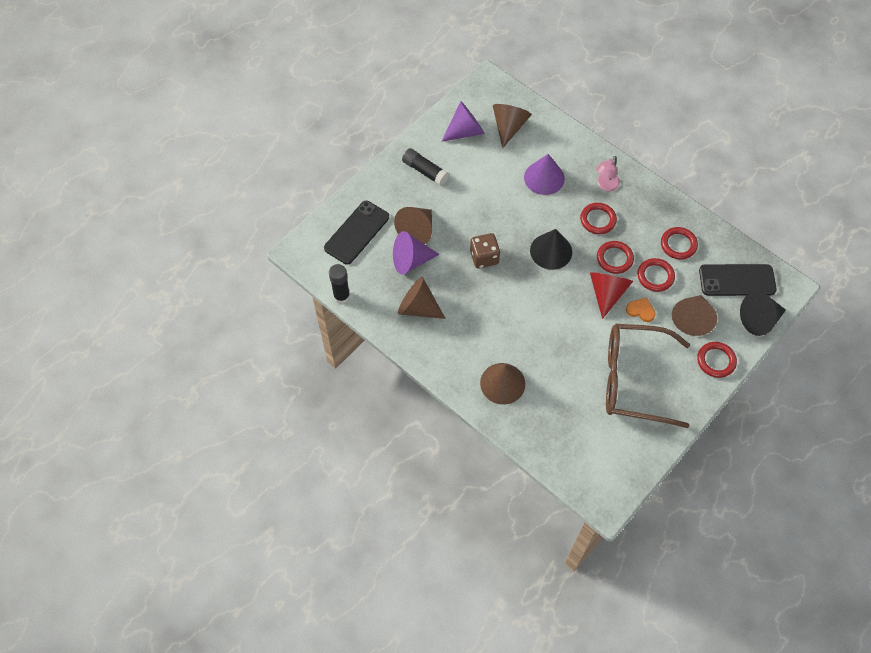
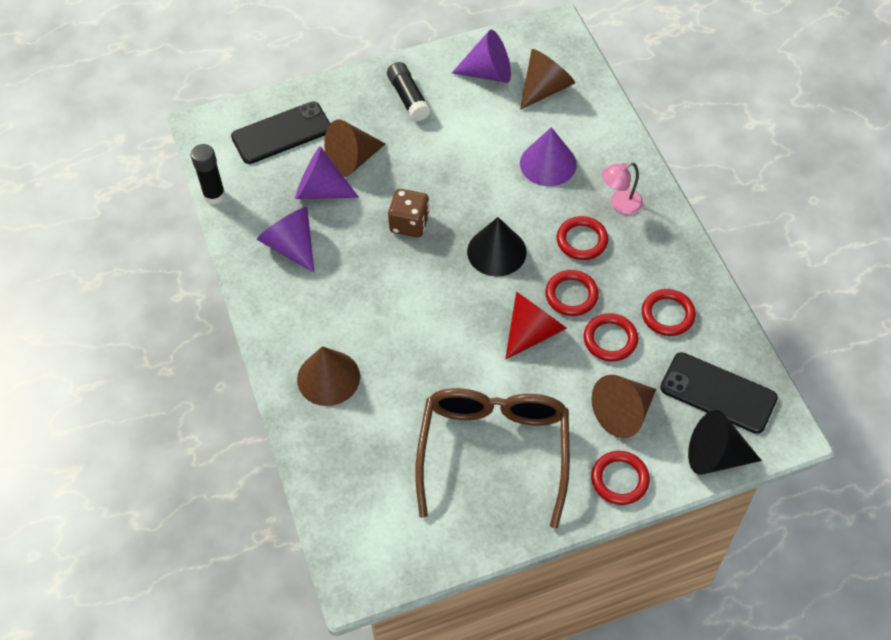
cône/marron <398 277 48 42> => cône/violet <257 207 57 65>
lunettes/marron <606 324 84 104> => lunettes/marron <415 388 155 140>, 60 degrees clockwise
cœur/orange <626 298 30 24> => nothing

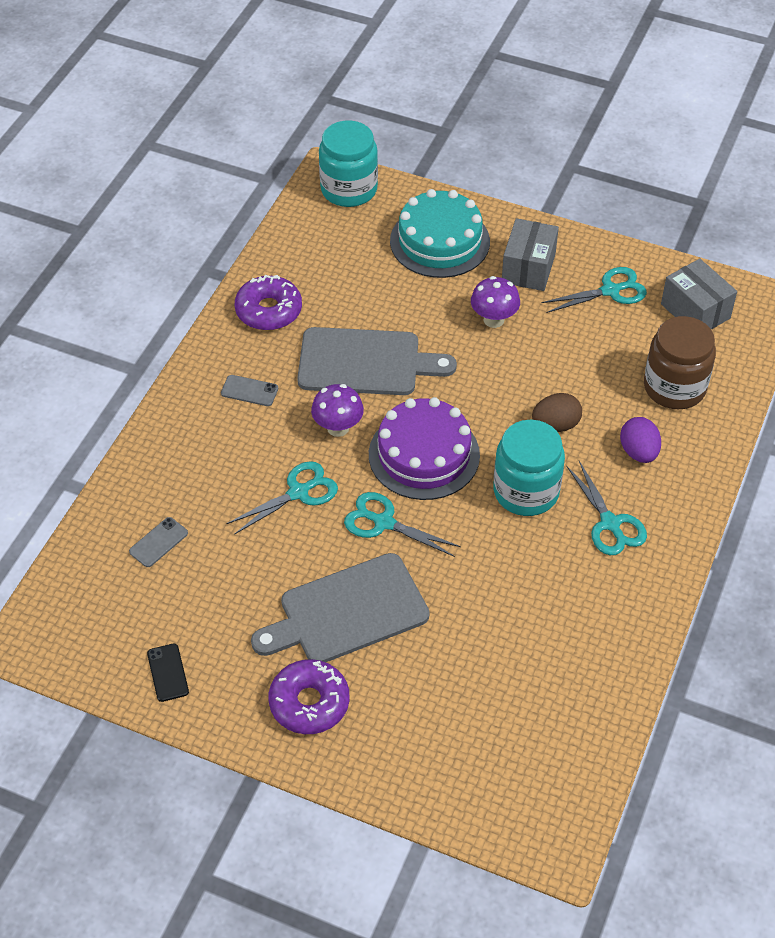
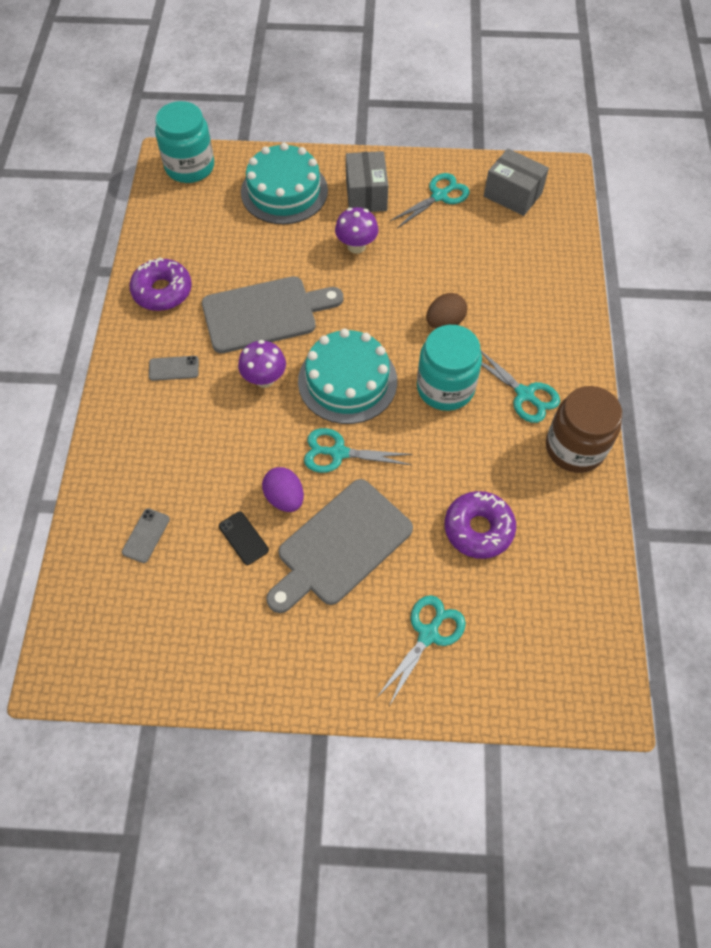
téléphone/noir <147 644 42 58> => téléphone/noir <219 511 50 54>, moved
ciseaux/turquoise <226 461 112 74> => ciseaux/turquoise <377 595 89 111>, moved
beignet/violet <269 659 81 75> => beignet/violet <444 491 72 68>, moved
gâteau/violet <369 397 111 103> => gâteau/turquoise <298 329 99 95>
œuf/violet <620 417 41 46> => œuf/violet <262 467 42 45>, moved
bocal/marron <644 316 72 93> => bocal/marron <546 386 76 87>, moved

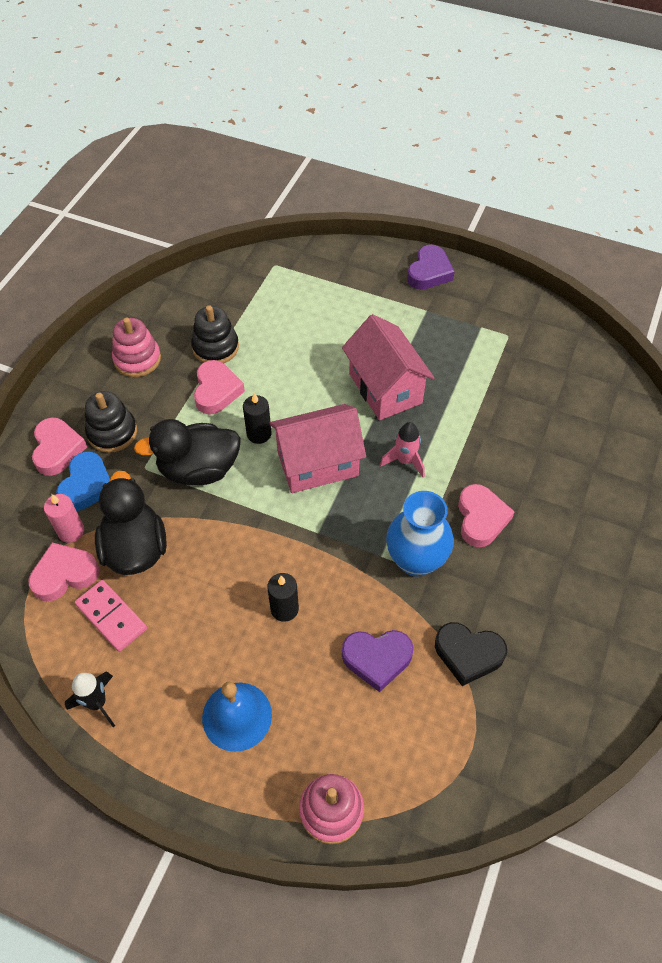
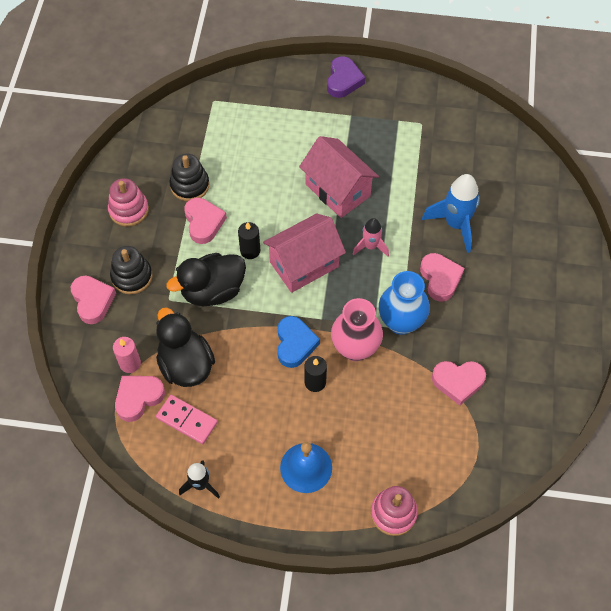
cœur/bleu <56 451 54 60> => cœur/bleu <277 316 43 52>, moved
cœur/violet <342 630 72 62> => nothing
cœur/noir <435 622 72 64> => cœur/rose <432 361 54 45>
nothing => vase/rose <331 298 52 63>
nothing => fusée/bleu <422 174 58 79>

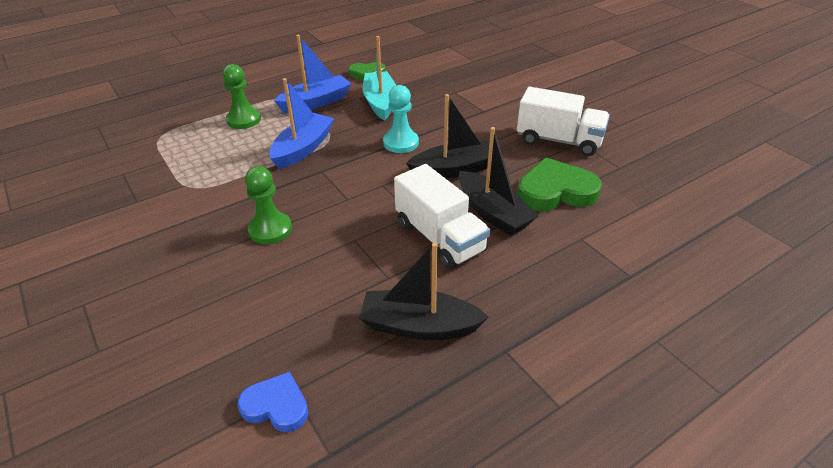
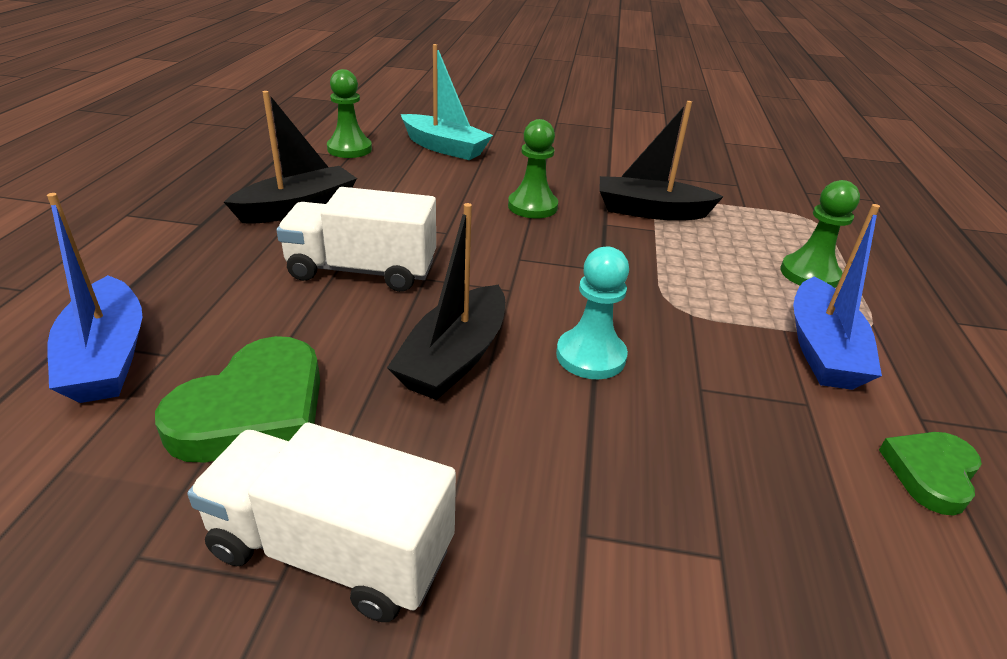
cœur/bleu <237 372 71 60> => pion/vert <327 69 45 89>
bateau/bleu <269 78 65 91> => bateau/bleu <47 193 95 210>, moved
bateau/turquoise <362 36 34 85> => bateau/turquoise <401 44 92 116>, moved
bateau/noir <459 127 79 109> => bateau/noir <599 101 125 119>, moved
camion/blanc <517 87 93 69> => camion/blanc <187 422 269 200>, 45 degrees clockwise

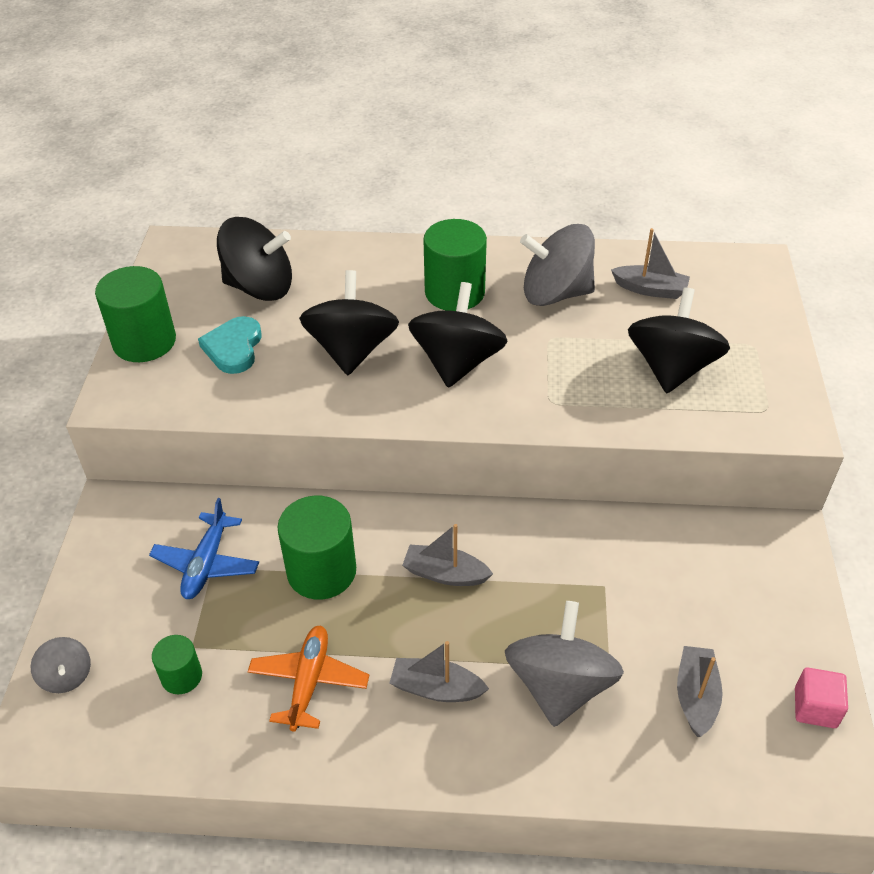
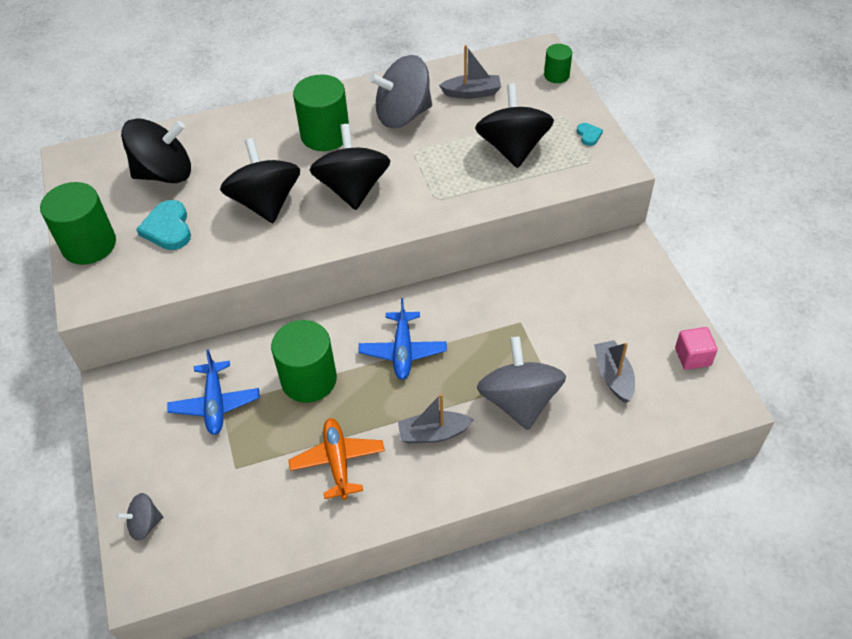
toupie/gris <31 637 60 56> => toupie/gris <116 493 47 48>, 120 degrees clockwise
cylindre/vert <152 635 50 59> => cylindre/vert <544 44 28 39>, moved
bateau/gris <402 524 91 62> => avion/bleu <358 298 89 82>
nothing => cœur/turquoise <577 123 26 23>

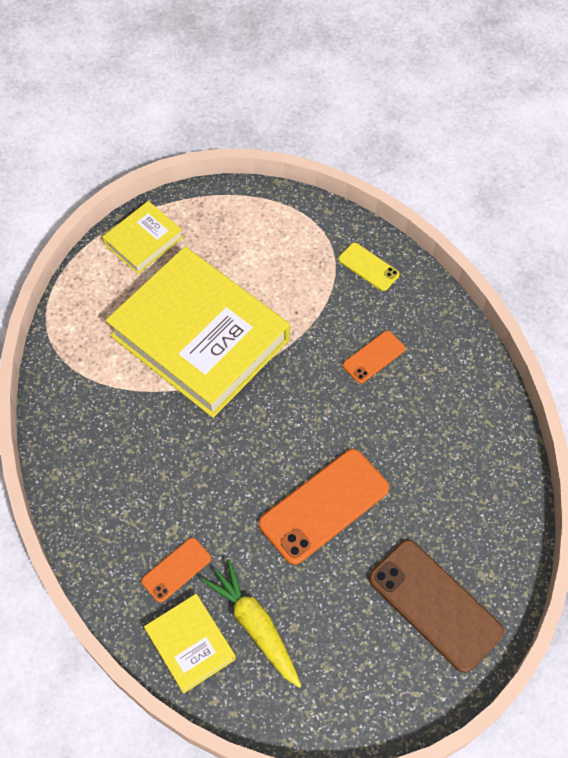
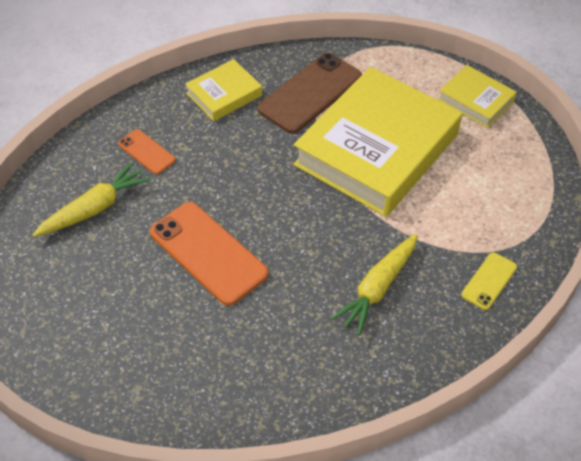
livre/jaune <144 594 92 100> => livre/jaune <185 59 77 62>, moved
téléphone/orange <343 331 62 52> => carotte/jaune <330 234 88 102>
téléphone/marron <369 540 135 133> => téléphone/marron <258 53 104 81>, moved

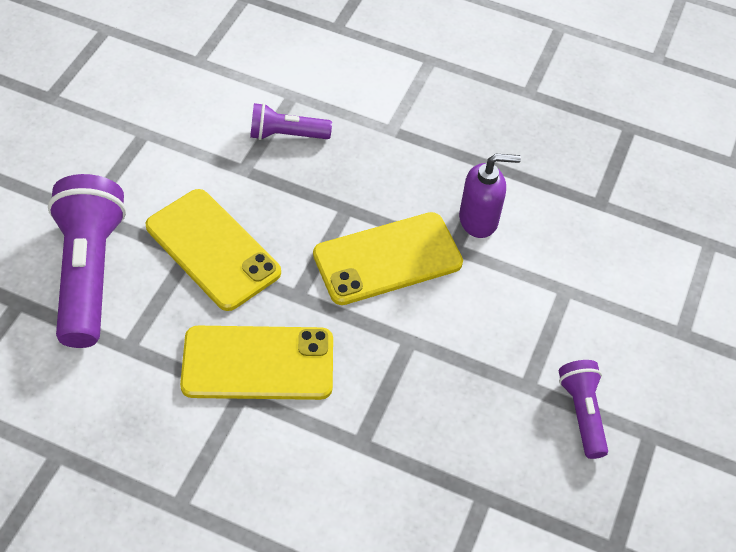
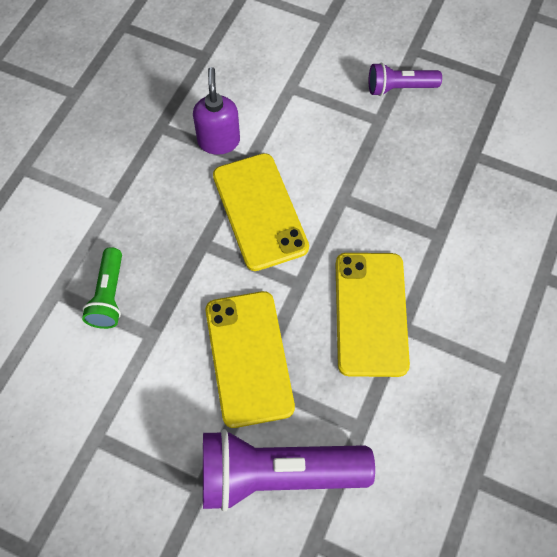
téléphone/jaune <146 189 135 122> => téléphone/jaune <206 291 89 137>, 60 degrees counterclockwise
lampe de poche/violet <250 103 82 37> => lampe de poche/vert <82 247 40 82>

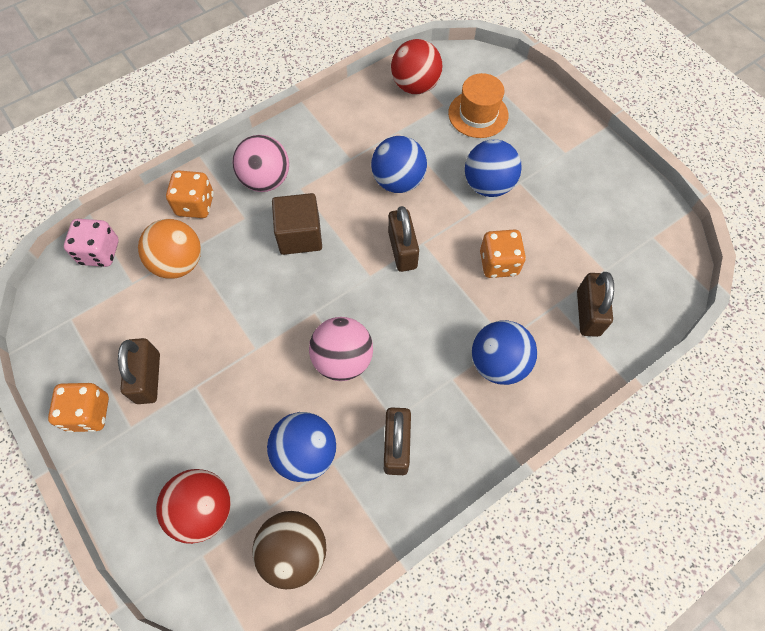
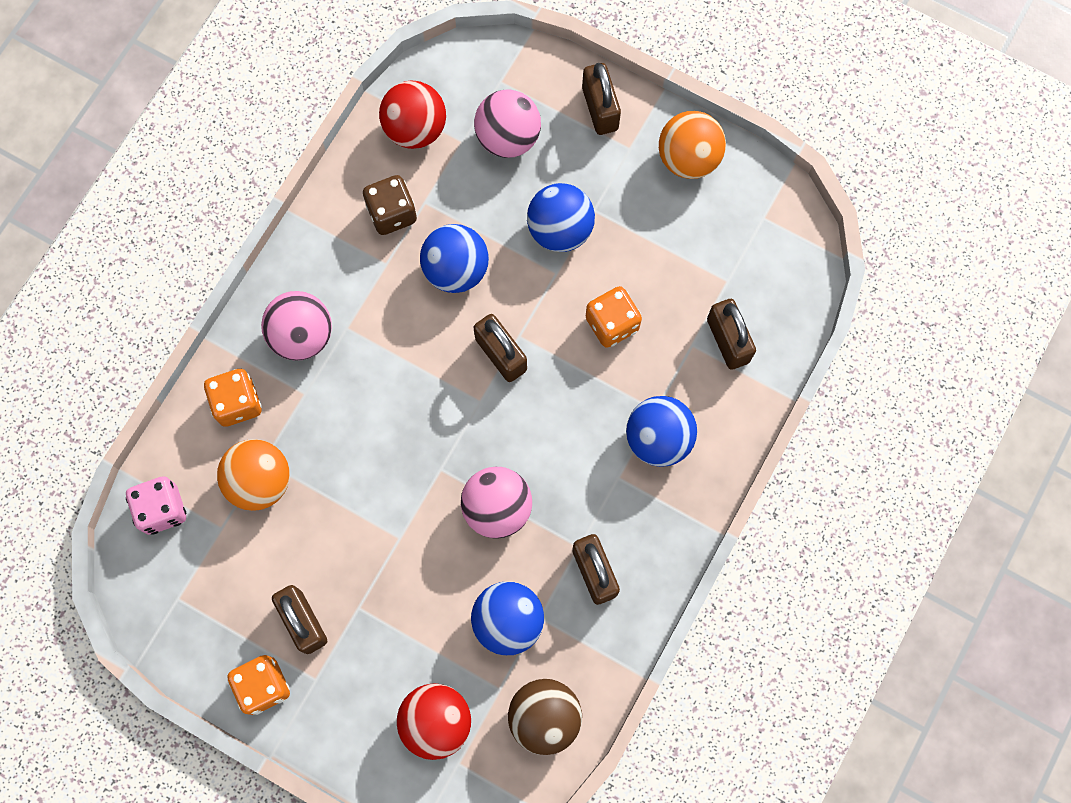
cube/marron <272 193 50 62> => nothing
chapeau/orange <448 73 60 65> => balle/rose <474 90 67 68>
nothing => dé/marron <363 175 54 60>
nothing => cadenas/marron <582 63 39 72>
nothing => balle/orange <659 111 67 68>

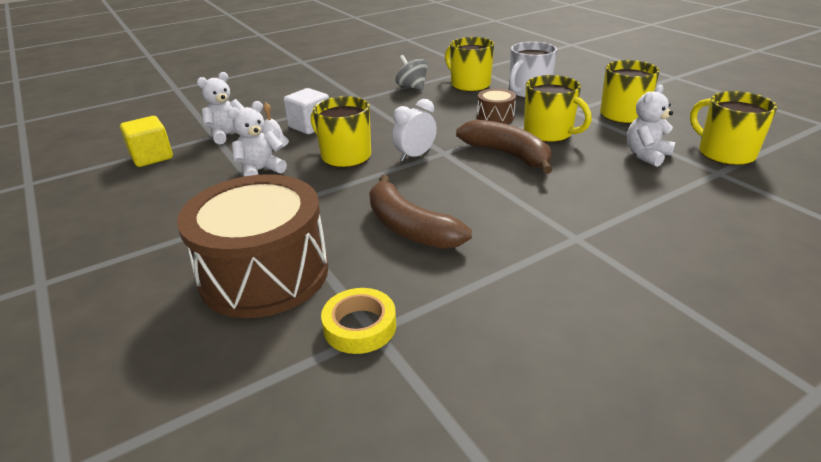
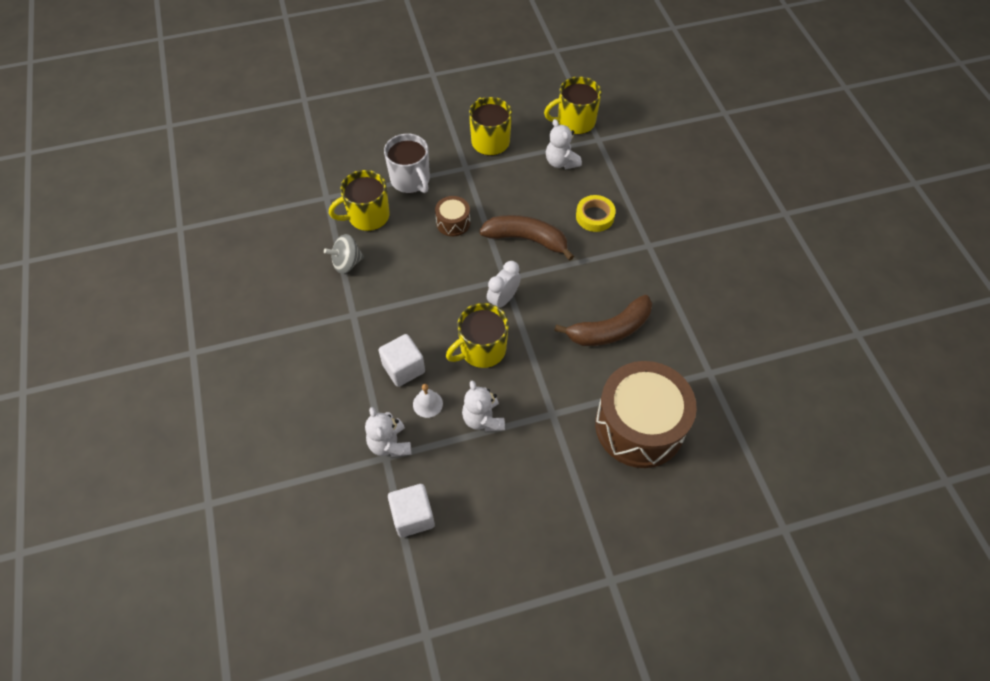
cube/jaune <120 116 53 51> => cube/blanc <388 484 47 53>
ruban adhésif/jaune <321 288 75 66> => ruban adhésif/jaune <576 195 40 37>, moved
réveil/blanc <392 99 45 63> => réveil/blanc <487 261 34 47>, 60 degrees clockwise
banane/marron <456 120 96 54> => banane/marron <479 215 95 46>, 45 degrees clockwise
tasse/jaune <524 75 68 67> => nothing

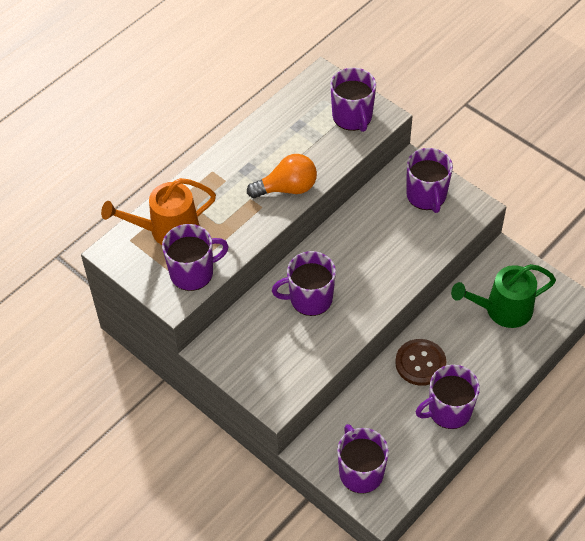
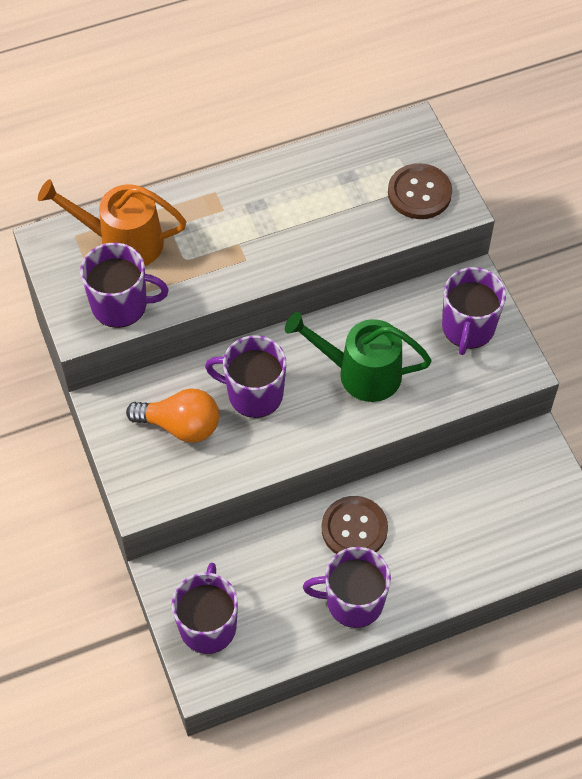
ampoule/orange <247 154 70 44> => ampoule/orange <126 389 93 54>, moved
tasse/violet <330 68 46 64> => bouton/marron <388 163 64 56>
arrosoir/vert <451 264 105 64> => arrosoir/vert <285 312 147 90>, moved

